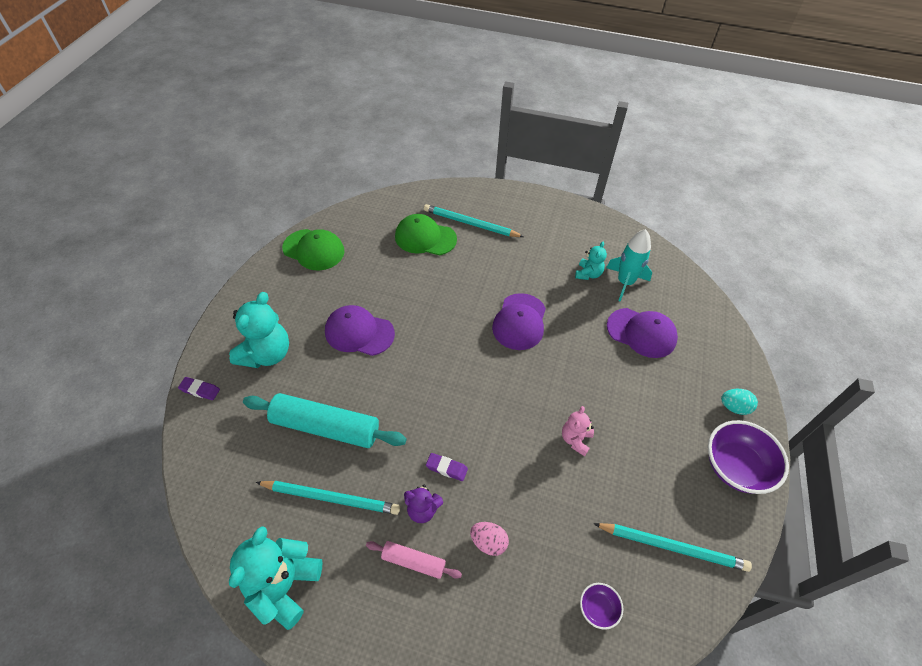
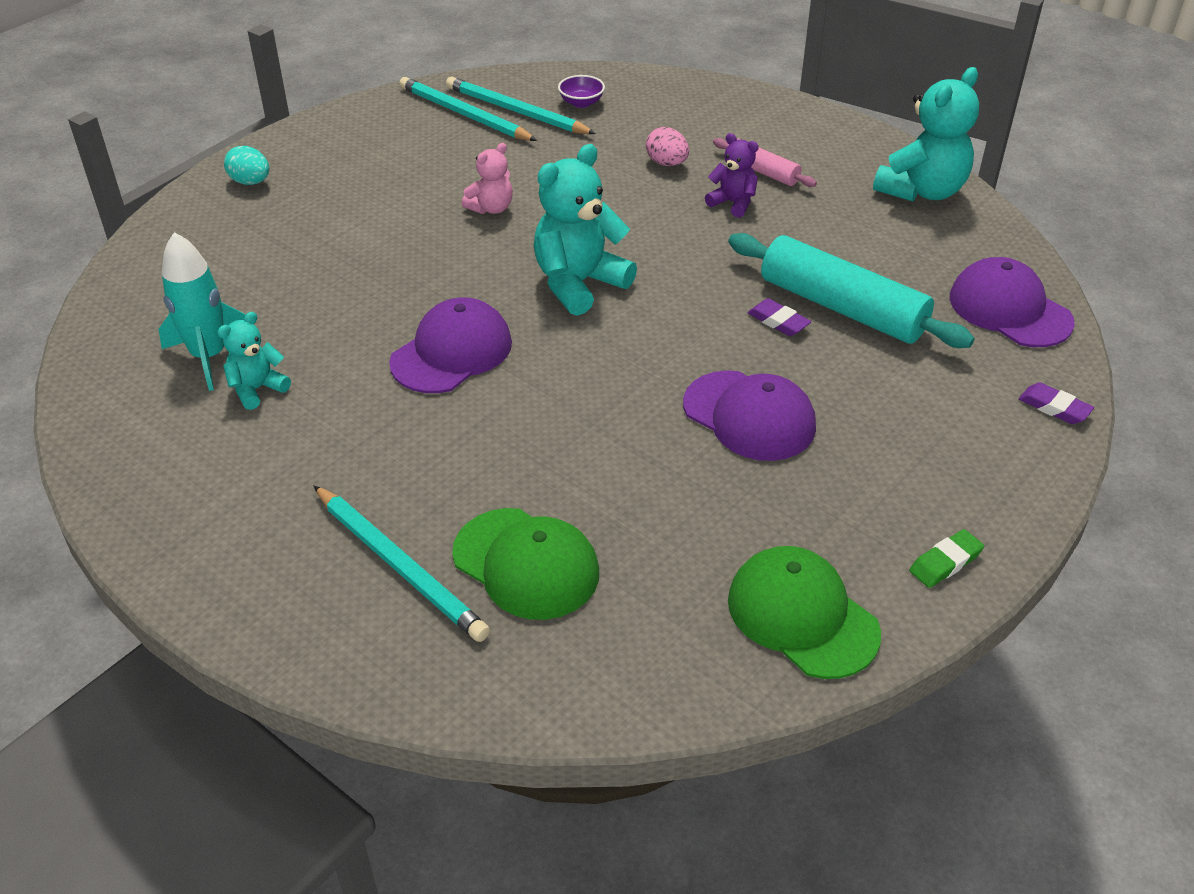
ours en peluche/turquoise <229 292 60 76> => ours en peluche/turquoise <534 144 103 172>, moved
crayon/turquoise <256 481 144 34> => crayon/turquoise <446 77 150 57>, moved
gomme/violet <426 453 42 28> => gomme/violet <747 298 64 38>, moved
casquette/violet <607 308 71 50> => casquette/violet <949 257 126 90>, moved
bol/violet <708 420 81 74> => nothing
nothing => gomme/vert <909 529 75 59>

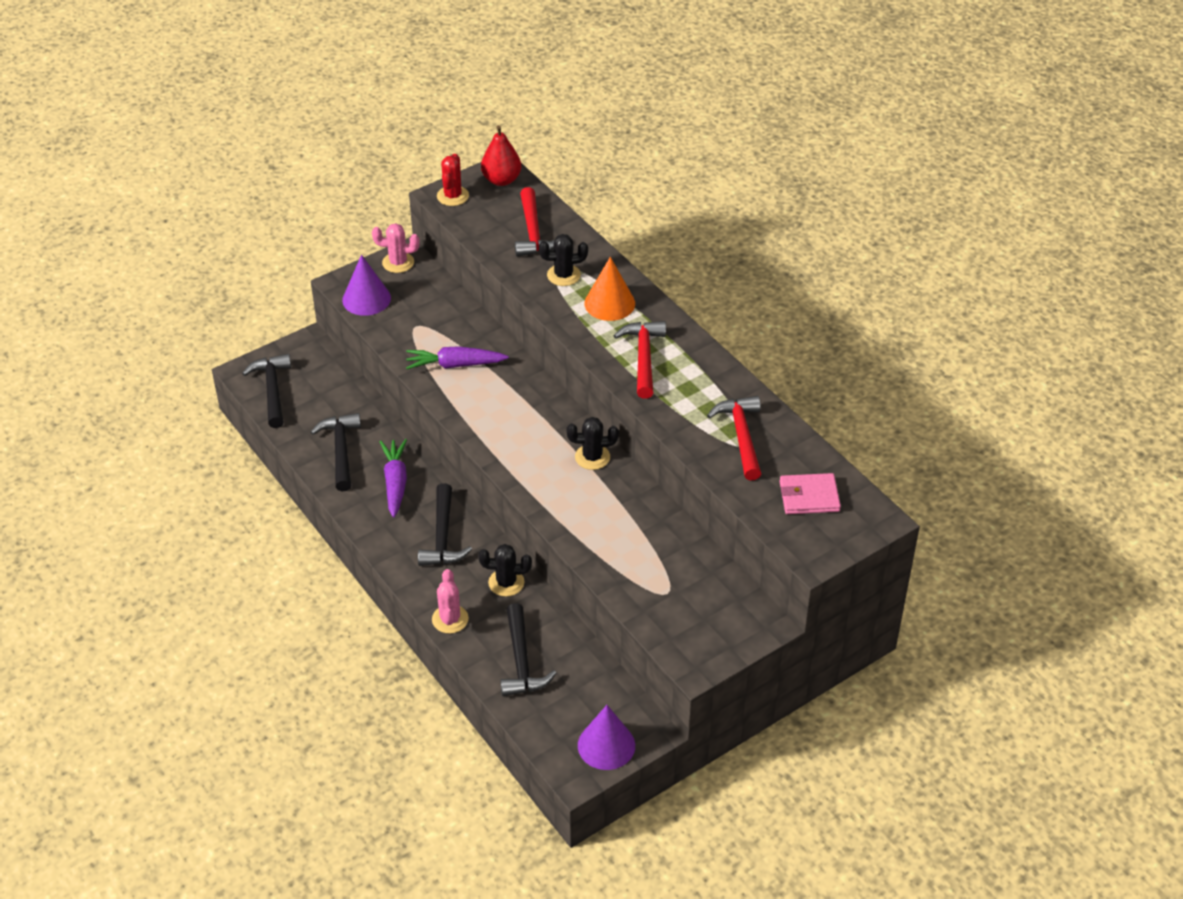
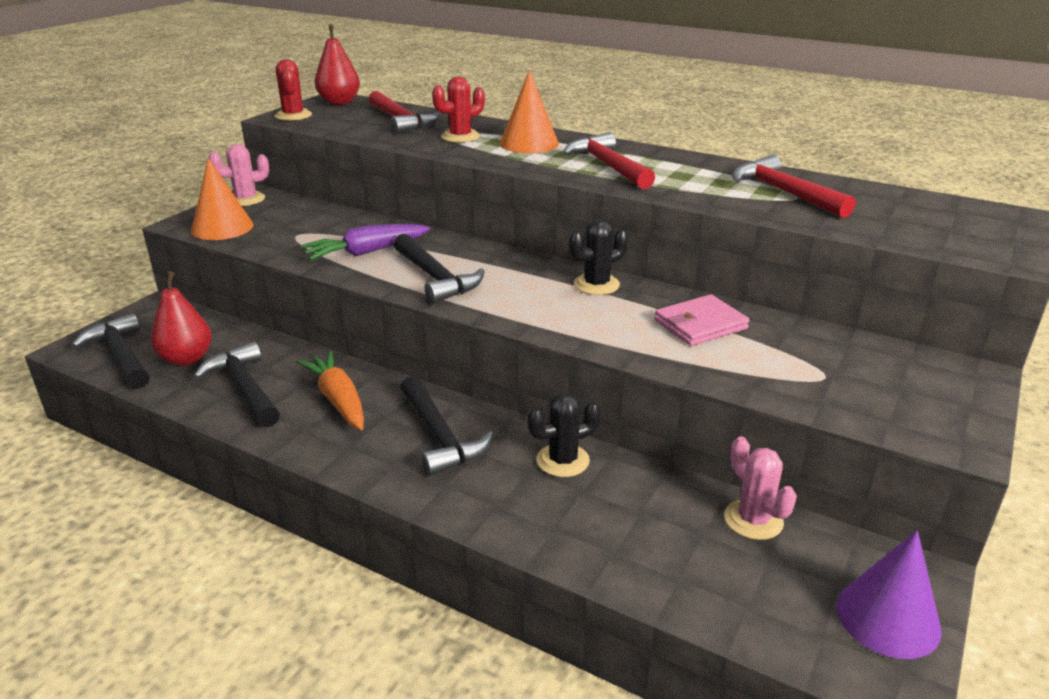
cône/violet <342 255 49 61> => cône/orange <191 158 63 82>
carotte/violet <380 439 27 79> => carotte/orange <297 351 67 79>
cactus/rose <432 569 37 65> => cactus/rose <724 436 73 104>, moved
marteau/noir <500 603 56 93> => marteau/noir <394 234 91 70>, moved
cactus/noir <539 234 49 52> => cactus/rouge <432 77 53 66>
portefeuille/rose <780 473 61 41> => portefeuille/rose <654 294 96 52>, moved
nothing => poire/rouge <151 272 61 94>

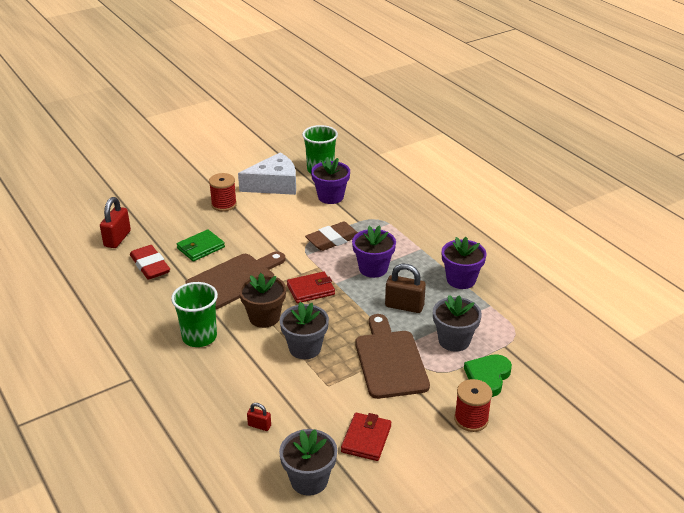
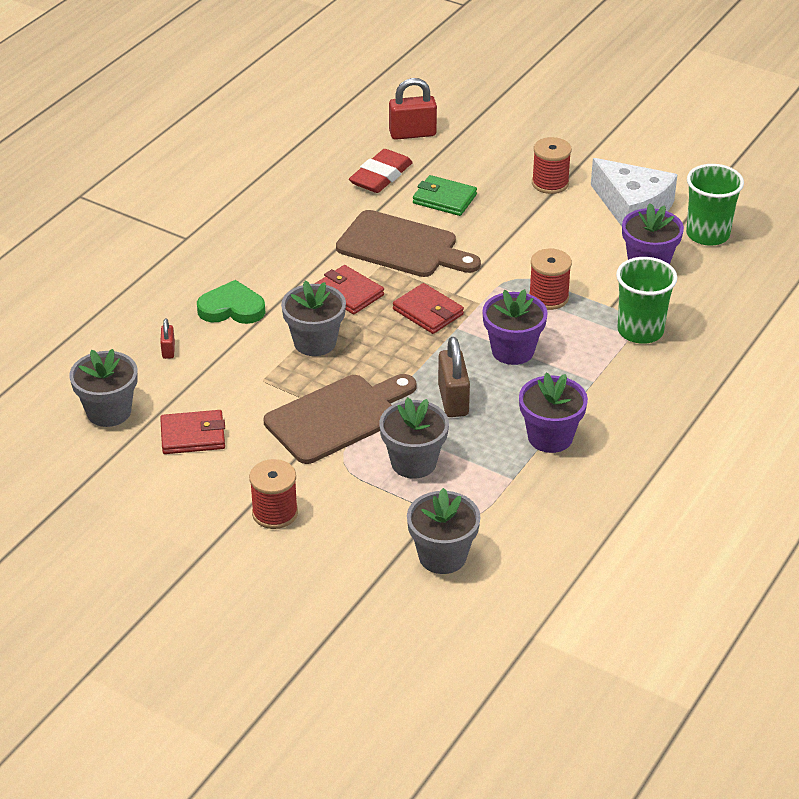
gobelet/vert <171 282 47 65> => gobelet/vert <616 257 61 87>, moved
pot de fleurs/marron <239 273 47 55> => portefeuille/rouge <315 265 69 50>
gomme/marron <305 222 53 29> => bobine/rouge <529 249 43 61>
cœur/vert <464 354 48 43> => cœur/vert <197 280 68 44>, moved
nothing => pot de fleurs/gris <407 488 74 86>

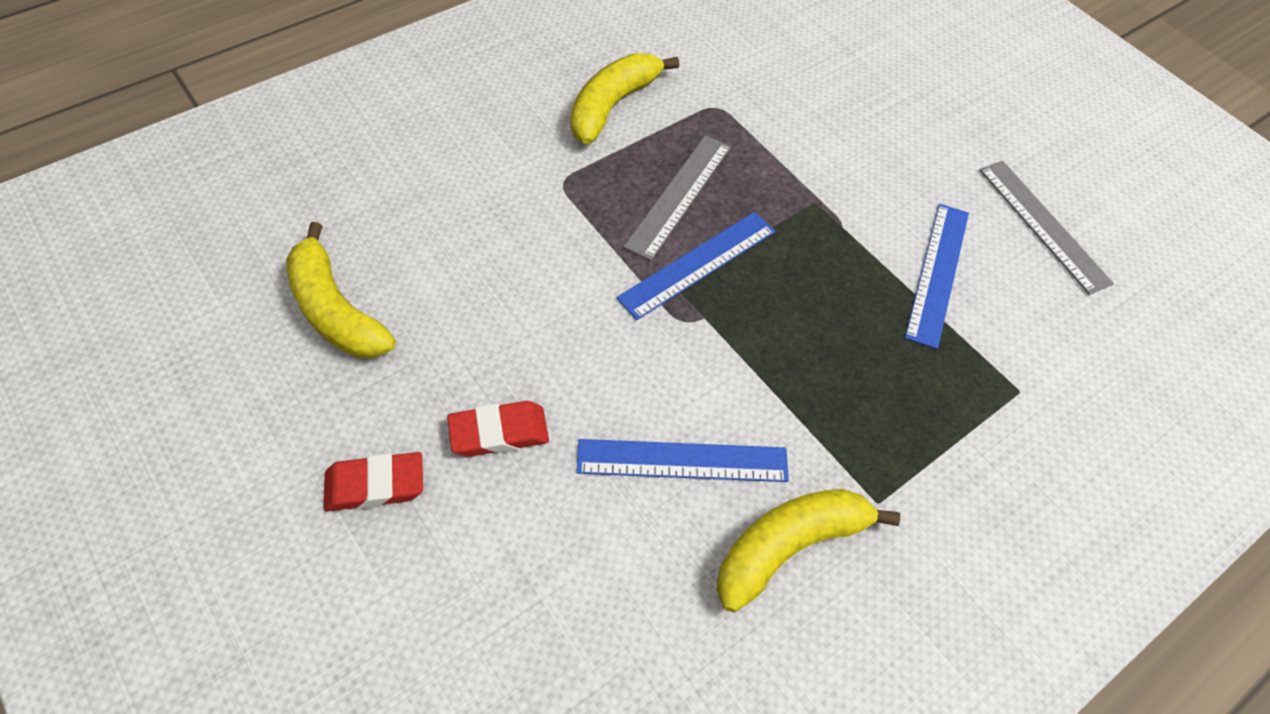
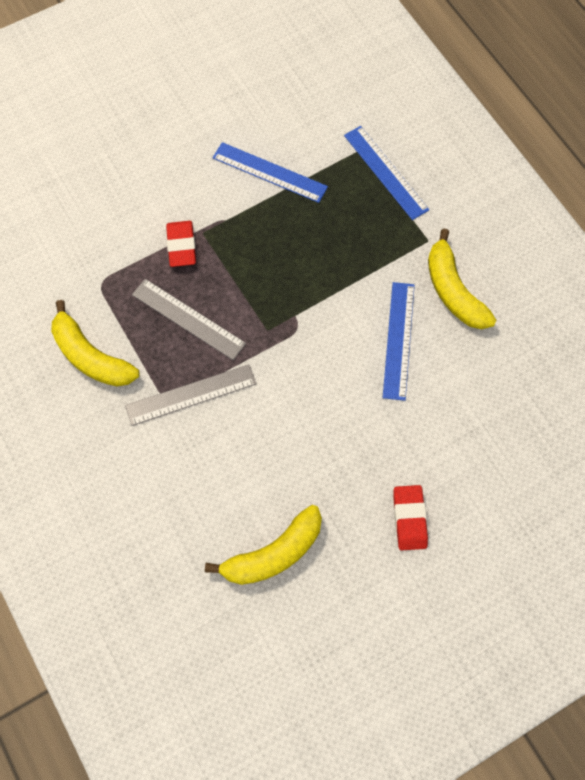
gomme/rouge <447 401 102 56> => gomme/rouge <166 221 30 46>, moved
règle/bleu <616 212 159 108> => règle/bleu <344 126 85 94>, moved
règle/gris <979 161 135 134> => règle/gris <125 364 132 62>, moved

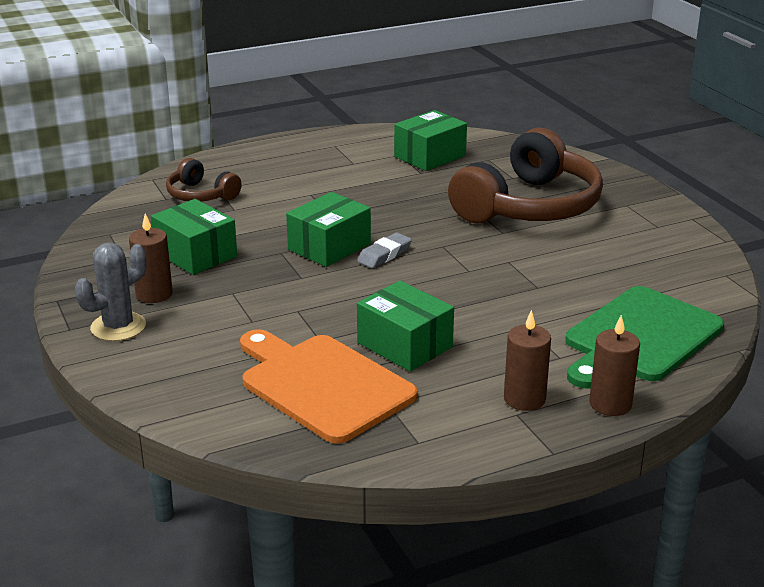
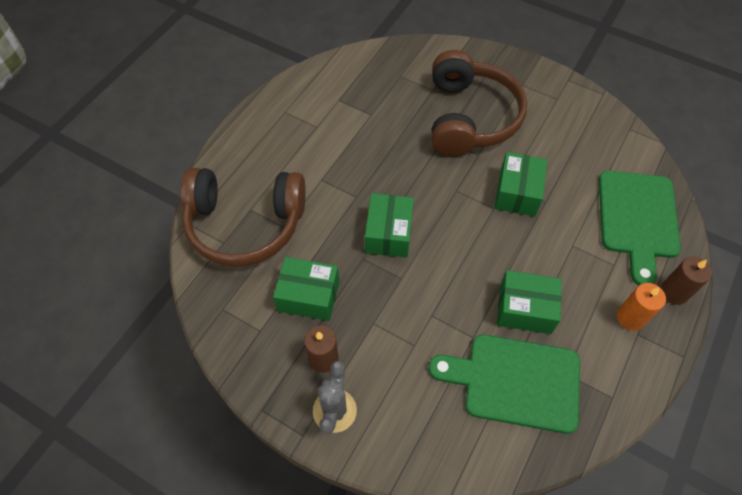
casque audio/marron <166 158 76 43> => casque audio/marron <181 168 125 99>, x2.04
planche à découper/orange <240 329 178 115> => planche à découper/vert <429 335 151 99>
gomme/gris <357 233 55 35> => nothing
boîte/vert <394 110 73 61> => boîte/vert <495 152 53 64>, moved
bougie/marron <504 310 47 101> => bougie/orange <617 283 49 48>

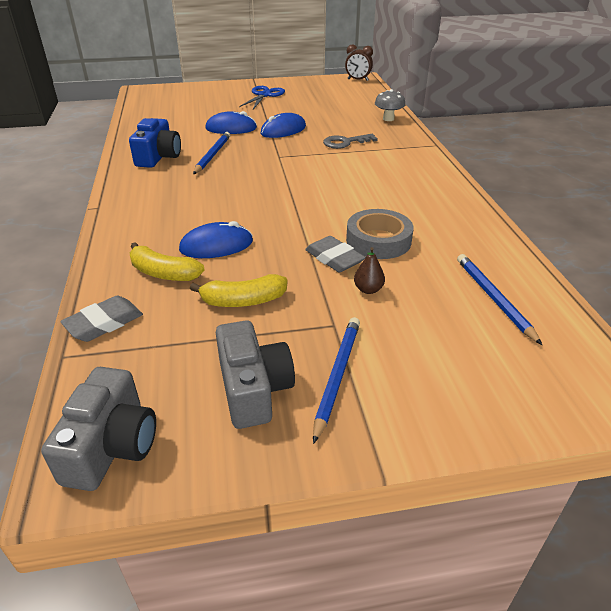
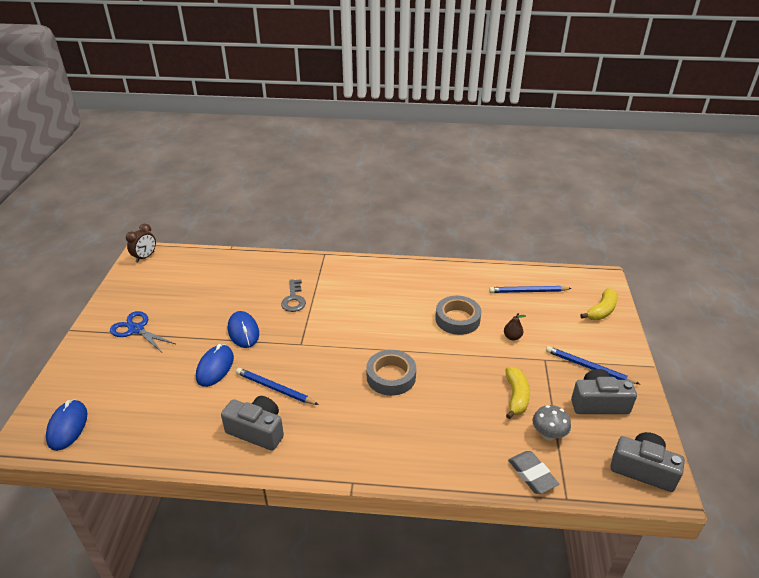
appareil photo/bleu <129 118 52 50> => appareil photo/gris <221 396 63 55>
banane/jaune <130 242 75 39> => banane/jaune <580 288 38 32>, moved
souris/bleu <179 221 74 37> => souris/bleu <46 399 42 52>, moved
gomme/gris <305 236 61 36> => nothing
champignon/gris <375 89 30 32> => champignon/gris <532 405 39 36>, moved
nothing => ruban adhésif/gris <366 350 50 46>

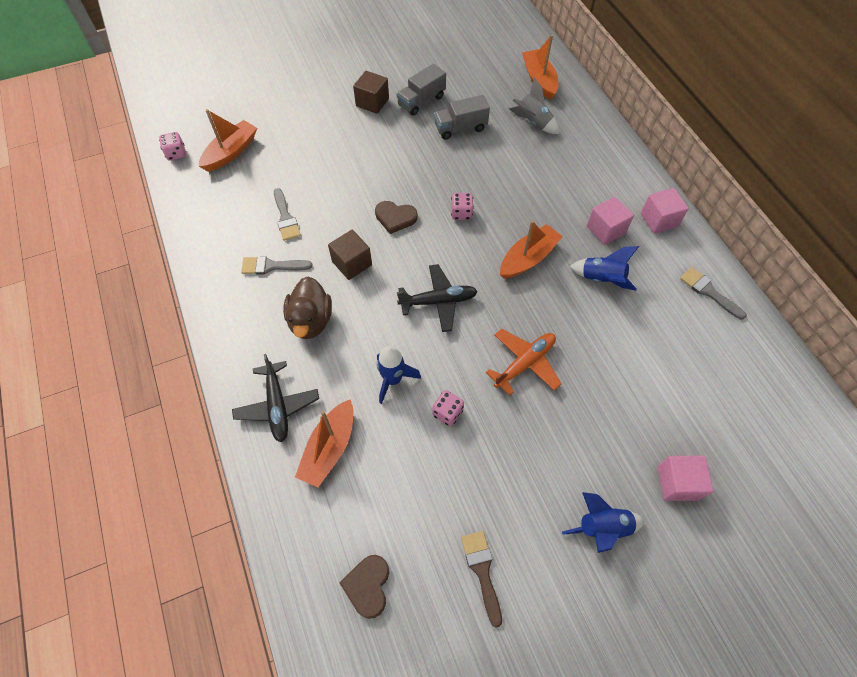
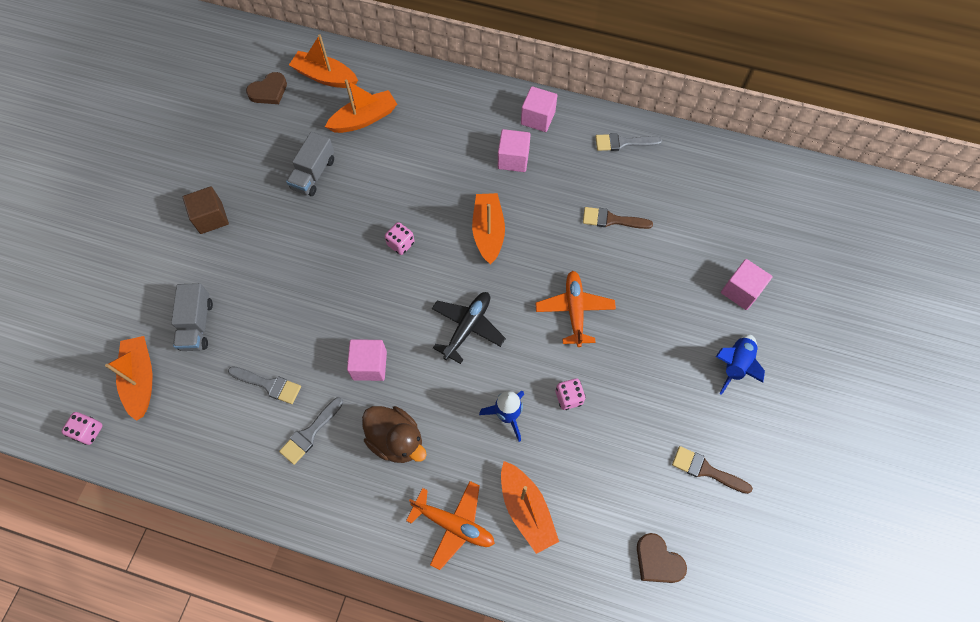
avion/noir <232 354 87 88> => avion/orange <406 481 89 89>
cube/marron <328 230 44 50> => cube/rose <347 339 40 42>
cœur/marron <375 201 42 33> => cœur/marron <246 72 41 32>, moved
camion/gris <397 64 49 52> => camion/gris <171 283 42 68>, moved
fusée/gris <509 77 50 57> => bateau/orange <325 79 72 54>
fusée/bleu <570 246 69 45> => nothing
nothing => pinceau/marron <583 207 70 22>

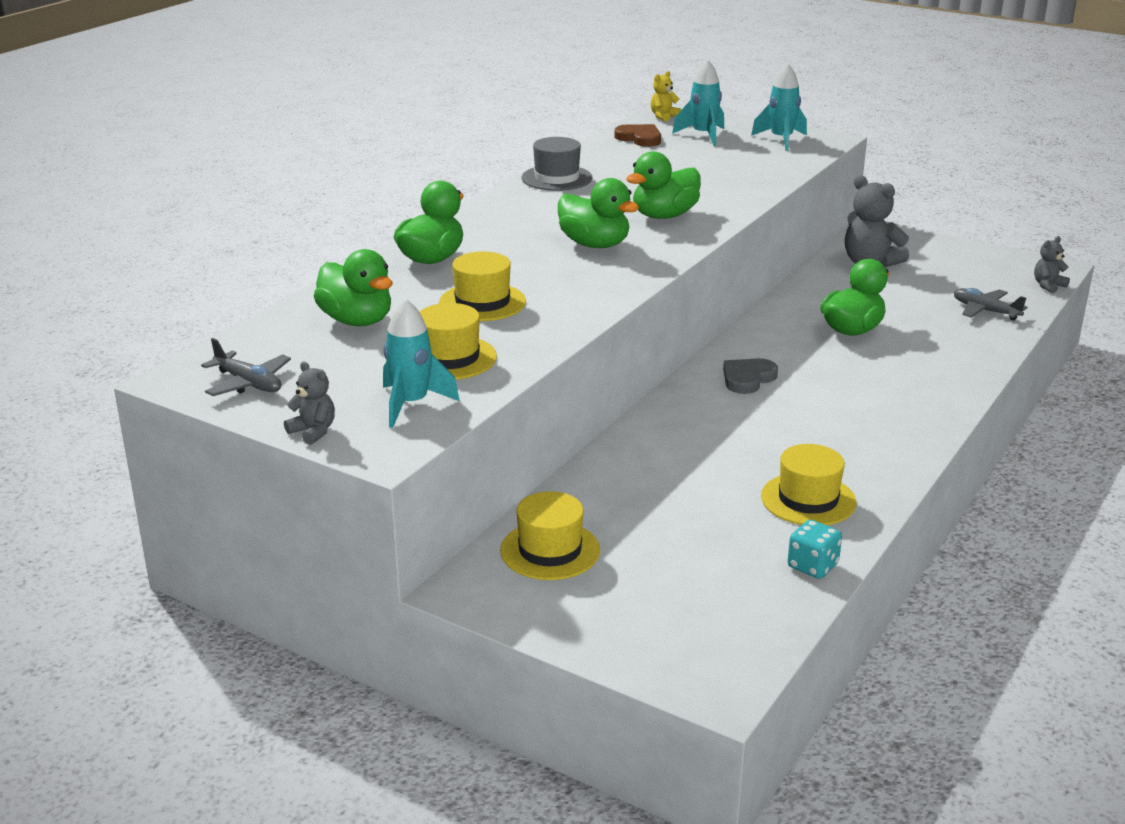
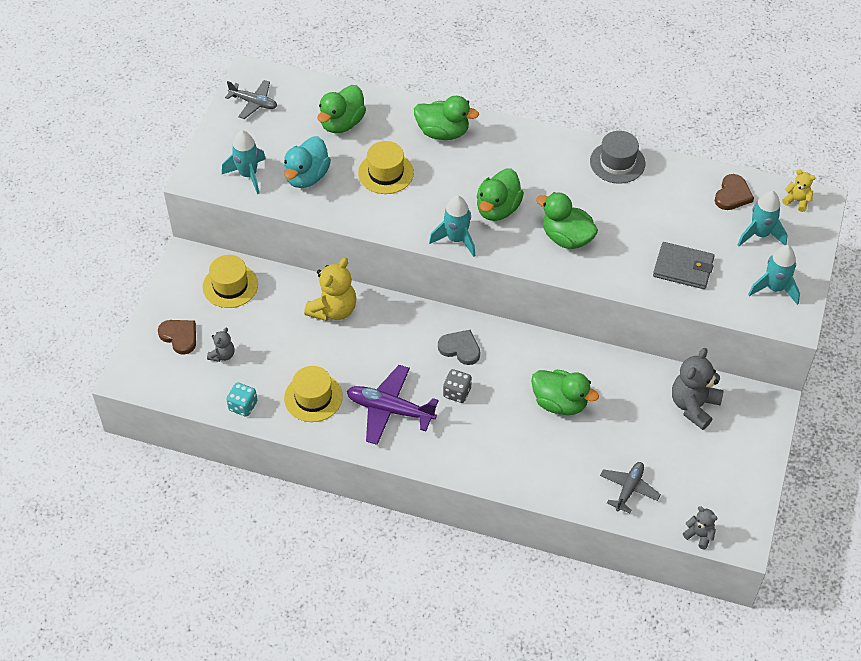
avion/gris <201 338 90 58> => avion/gris <225 80 52 39>, 90 degrees counterclockwise
ours en peluche/gris <284 362 51 83> => ours en peluche/gris <207 327 28 35>, moved
chapeau/jaune <419 303 78 77> => canard/turquoise <284 136 47 52>
nothing => cœur/marron <158 320 38 35>
nothing => ours en peluche/jaune <304 258 52 63>
nothing => avion/violet <347 365 92 80>
nothing => fusée/turquoise <429 196 46 61>
nothing => dé/gris <443 369 29 34>
nothing => portefeuille/gris <653 242 62 47>

